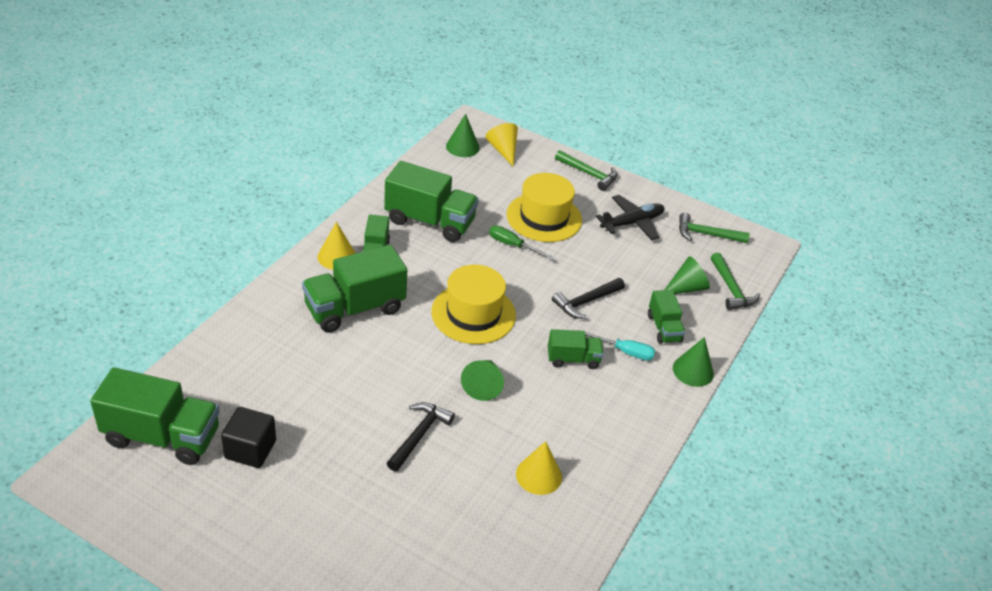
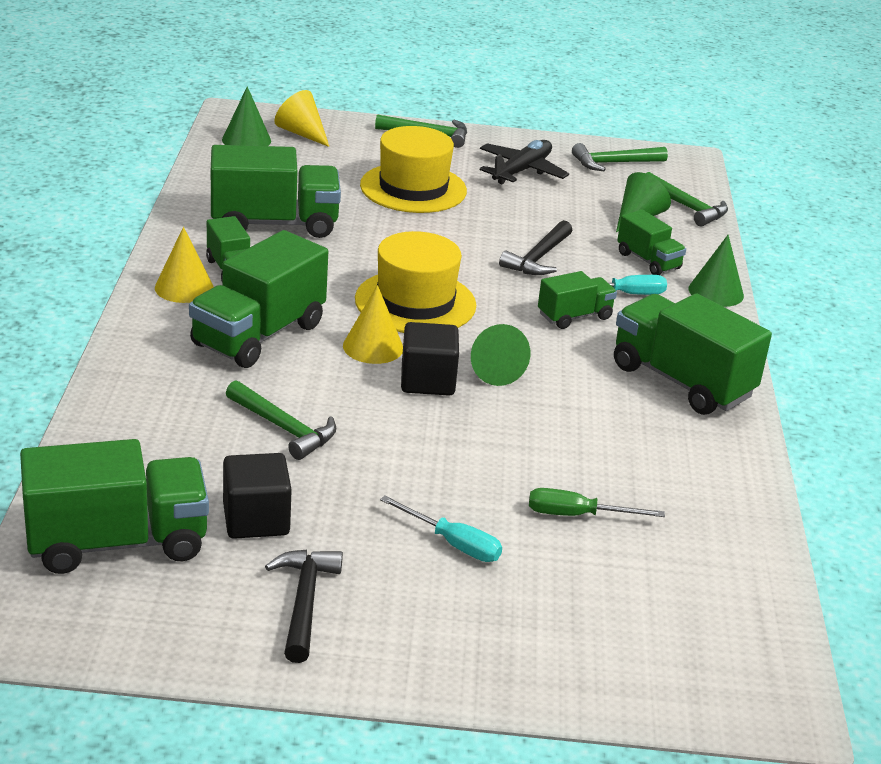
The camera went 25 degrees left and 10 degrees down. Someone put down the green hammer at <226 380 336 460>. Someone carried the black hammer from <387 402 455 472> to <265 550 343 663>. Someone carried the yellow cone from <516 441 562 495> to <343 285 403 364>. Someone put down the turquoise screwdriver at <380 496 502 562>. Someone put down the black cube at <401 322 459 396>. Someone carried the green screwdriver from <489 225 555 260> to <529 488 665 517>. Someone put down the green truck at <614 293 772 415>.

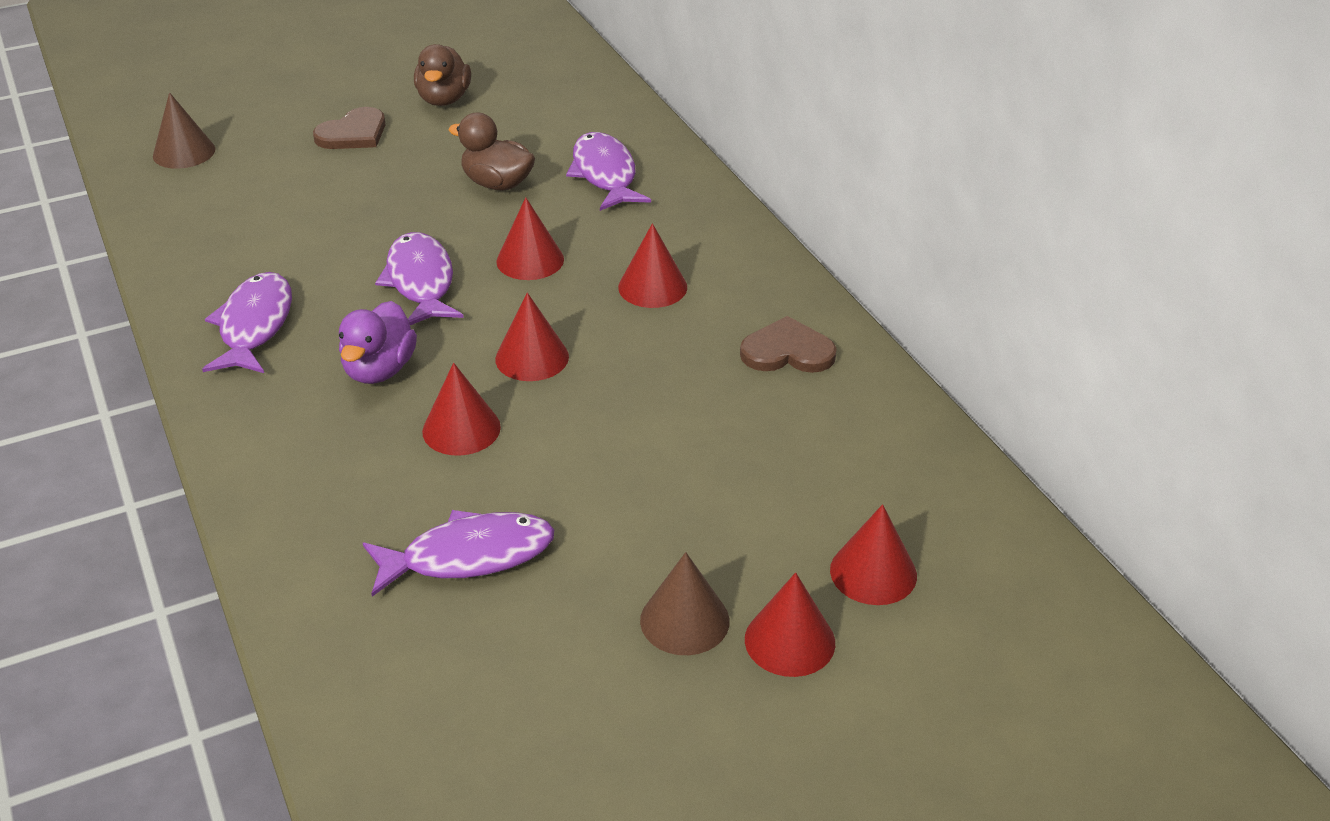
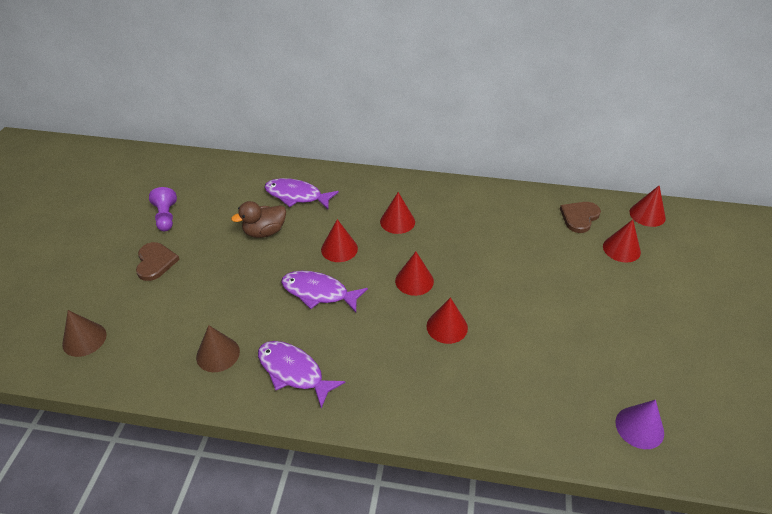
The camera went 55 degrees left and 5 degrees up. Someone swapped the brown duck at <414 44 471 106> for the purple pawn at <149 187 177 231>. Someone carried the brown cone from <640 552 729 655> to <196 325 240 372>. Someone carried the brown heart from <740 316 837 373> to <560 202 601 233>. Someone put down the purple cone at <615 400 664 449>. Someone carried the red cone from <745 572 835 677> to <630 185 666 227>. Someone took away the purple duck at <339 301 417 384>. Someone took away the purple fish at <363 510 554 597>.

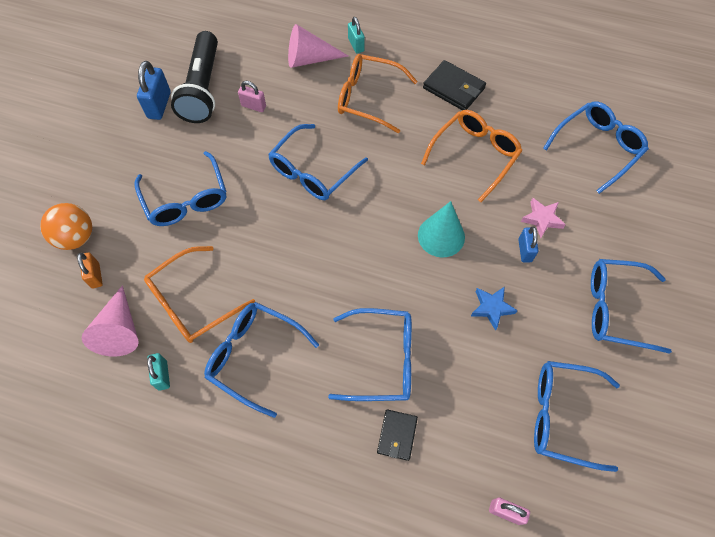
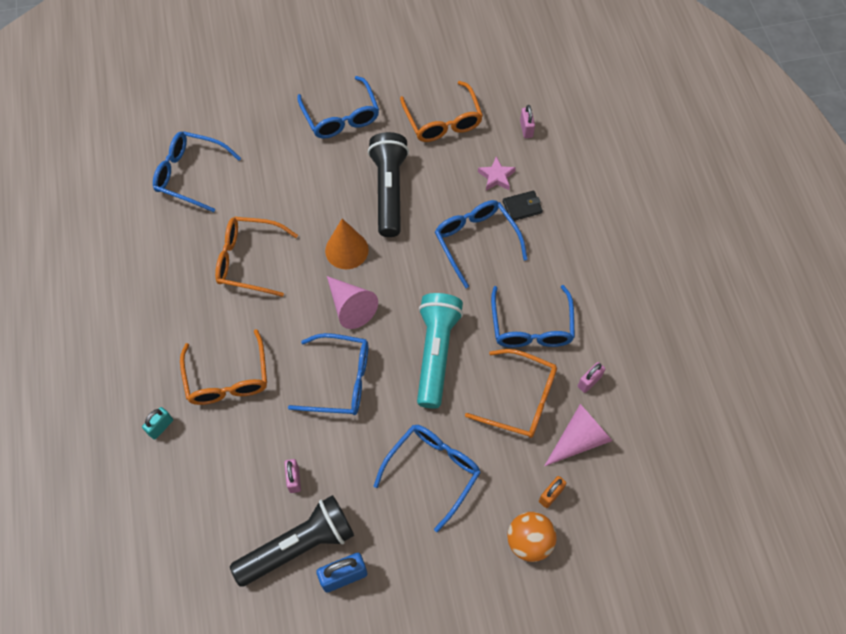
The camera went 120 degrees left and 0 degrees up. Someone repainted the turquoise cone at <418 201 465 257>, which became the orange cone at <325 219 369 269>. Someone carried the pink cone from <288 24 348 68> to <327 276 378 329>. Someone swapped the blue star at <471 286 518 331> for the black flashlight at <368 132 409 237>. Someone repainted the blue glasses at <534 361 620 472>, which became the orange glasses at <400 81 483 142>. Someone put down the turquoise flashlight at <417 293 463 409>. Someone carried the pink star from <521 198 566 238> to <478 156 516 190>. Someone repainted the turquoise padlock at <147 353 170 391>, which became the pink padlock at <578 362 605 393>. Someone took away the black wallet at <423 60 486 110>. Someone took away the blue padlock at <518 226 538 262>.

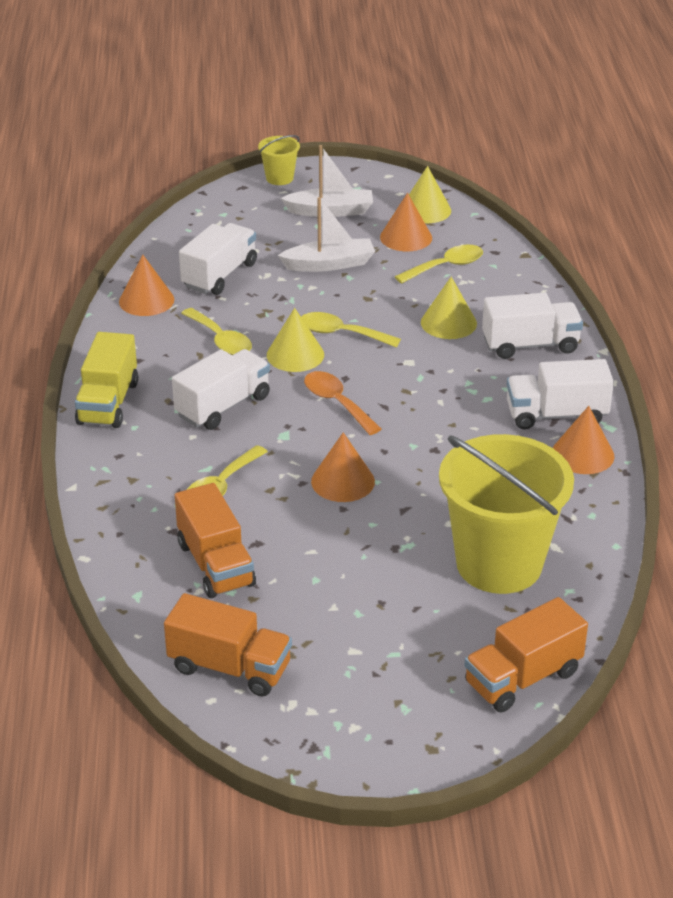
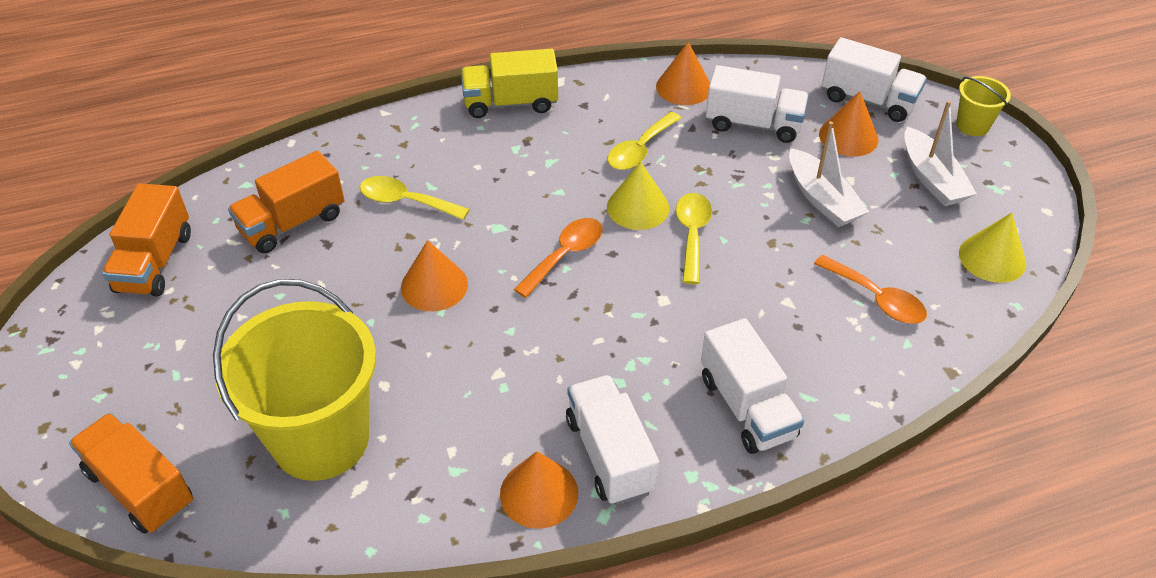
The camera went 75 degrees right and 10 degrees up. Someone repainted the yellow spoon at <395 245 483 284>, which became the orange spoon at <814 255 927 324>. Someone carried the orange cone from <380 193 432 251> to <819 91 878 157>. Someone carried the white truck from <172 349 270 430> to <822 37 927 122>. Someone took away the yellow cone at <421 277 477 339>.

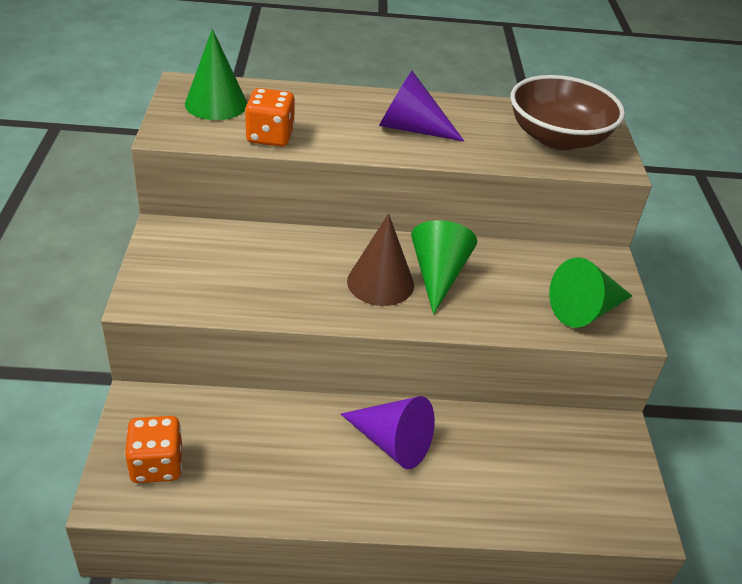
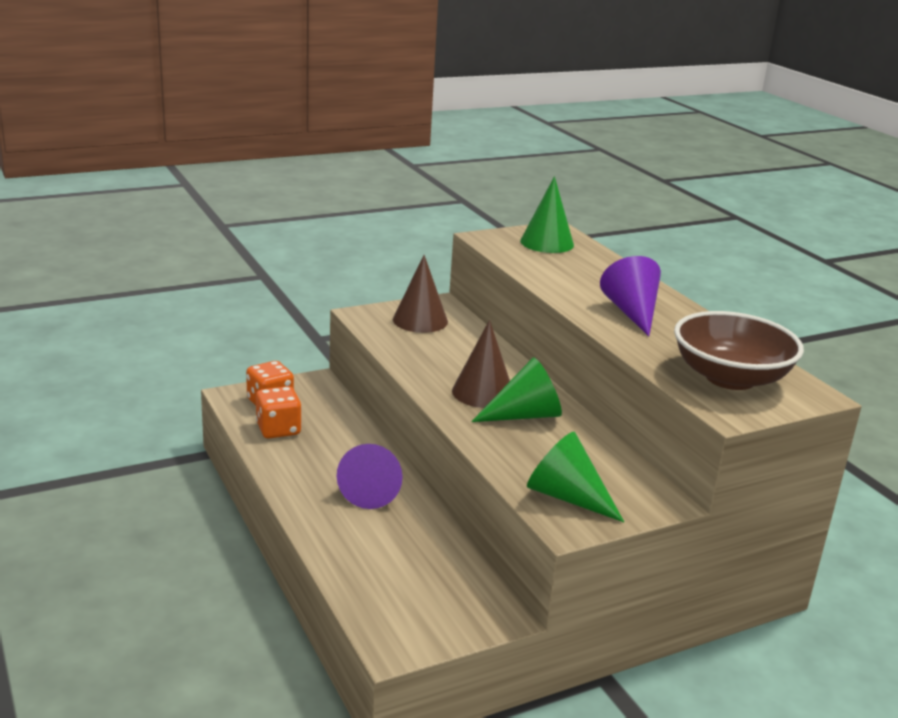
The camera went 65 degrees right and 15 degrees down. Someone carried the orange dice from <245 88 295 147> to <256 386 302 438>. Someone put down the brown cone at <393 255 448 333>.

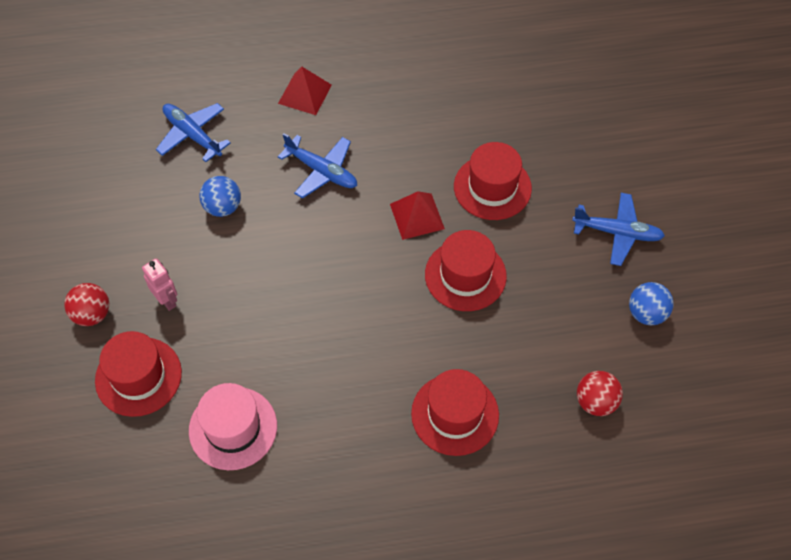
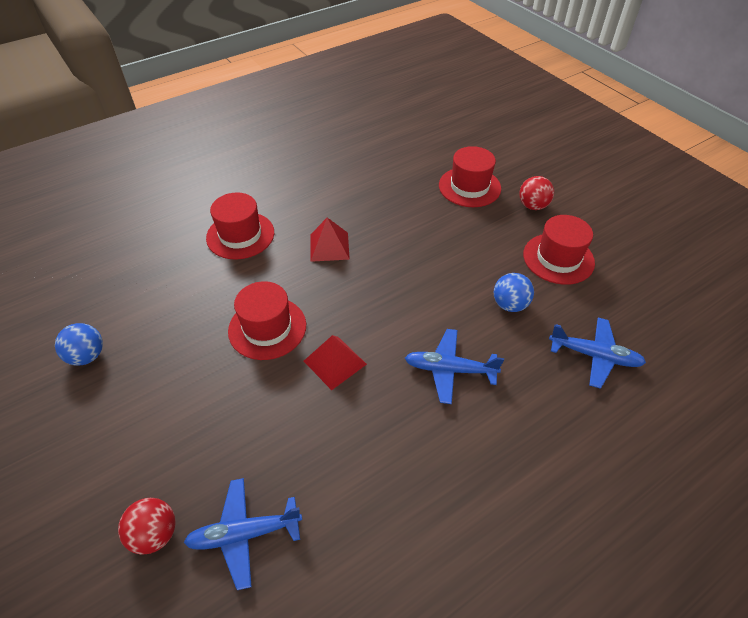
The camera went 155 degrees right and 10 degrees down. Someone carried the red ball from <577 371 623 416> to <118 498 175 555>. Someone carried the blue plane from <572 193 665 266> to <184 478 302 590>. Someone carried the red pyramid from <278 67 332 115> to <310 218 350 262>. Someone carried the red hat from <454 142 532 220> to <523 215 595 285>. Someone took away the pink robot at <142 258 177 311>. Someone took away the pink hat at <189 383 277 470>.

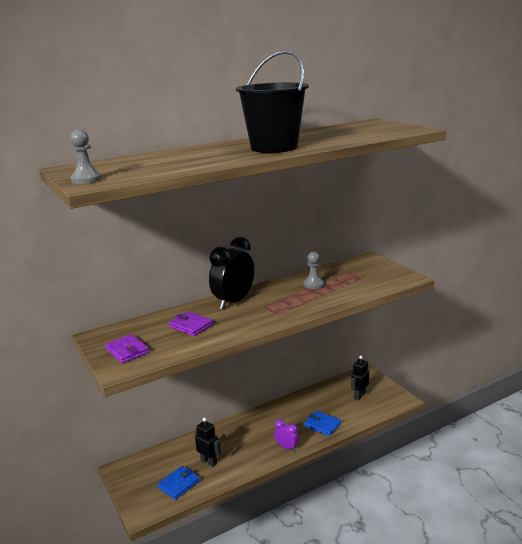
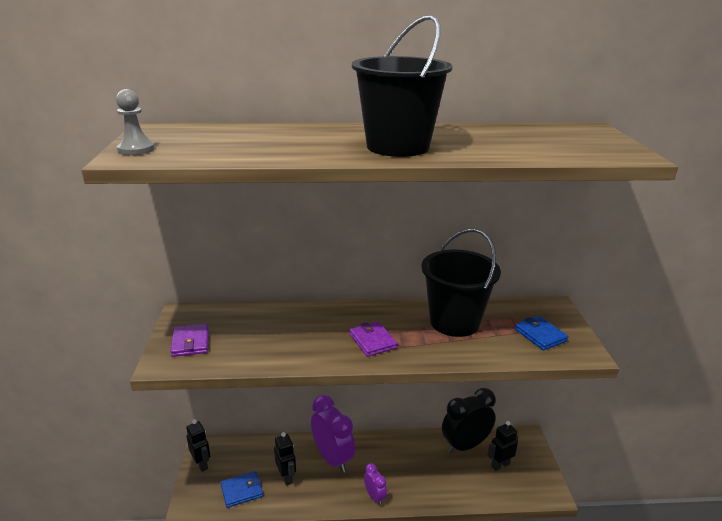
The camera went 25 degrees right and 5 degrees up. Someone put down the black robot at <186 419 210 472>. Someone put down the purple clock at <311 395 355 473>. Someone carried the purple wallet from <169 311 213 336> to <350 321 398 357>. Someone swapped the grey pawn at <304 251 324 289> for the black bucket at <421 229 501 337>. Someone carried the black clock from <209 237 254 309> to <442 388 496 453>. Someone carried the blue wallet from <304 411 341 436> to <515 316 568 350>.

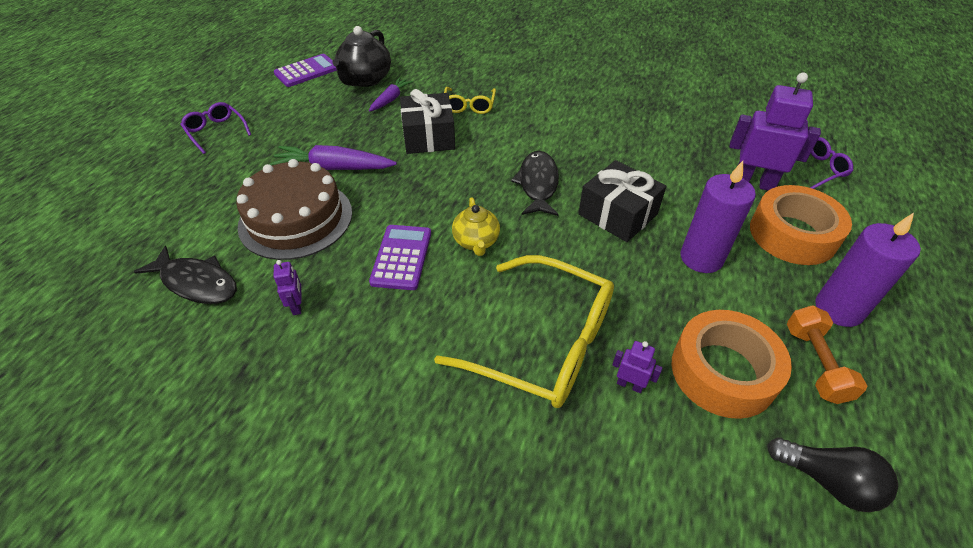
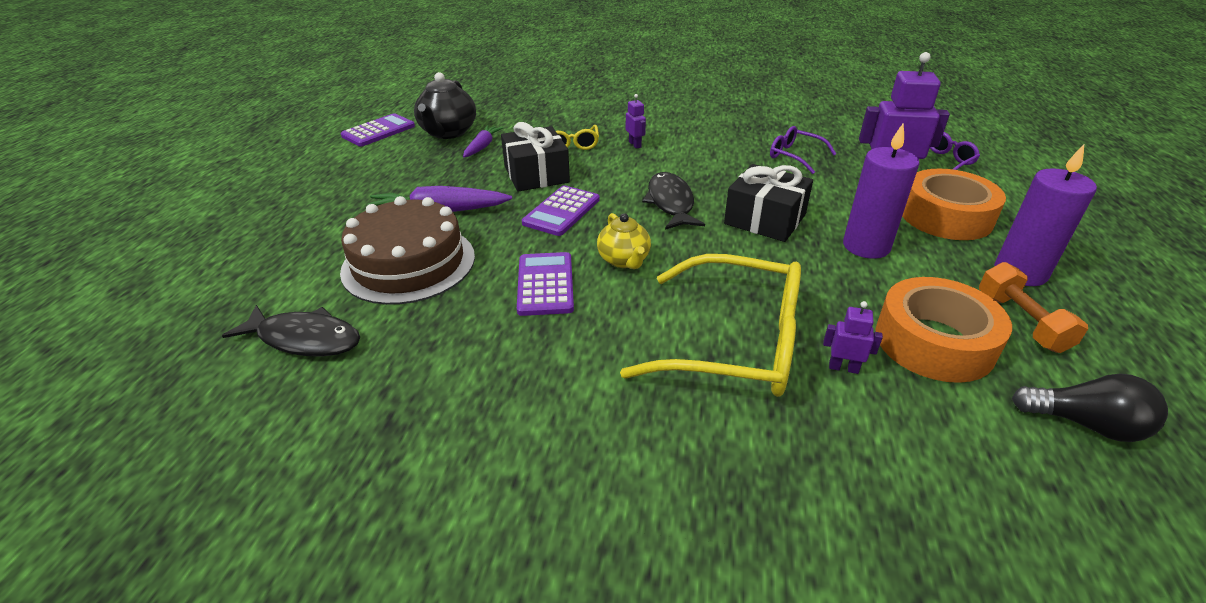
The camera went 10 degrees left and 10 degrees down. Someone put down the purple calculator at <522 185 599 236>. Someone carried the purple robot from <274 260 301 315> to <626 94 646 149>. Someone carried the purple glasses from <180 102 251 154> to <770 126 837 174>.

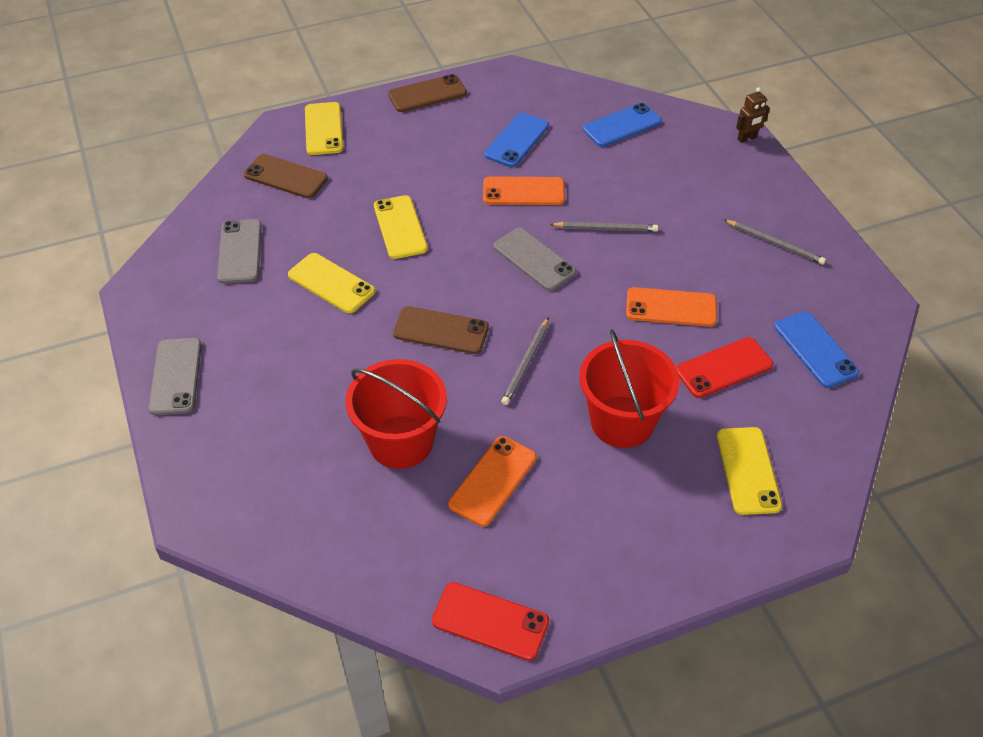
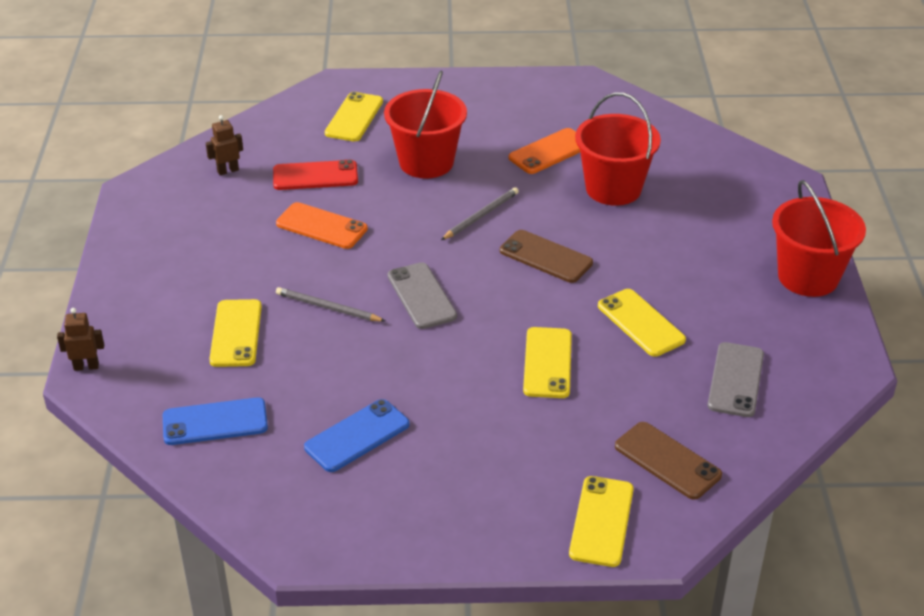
The camera went 160 degrees left and 10 degrees down. Someone swapped the blue phone at <774 311 859 388> for the brown robot at <206 115 243 175>. Someone put down the yellow phone at <209 299 262 367>. Someone swapped the grey phone at <148 338 202 415> for the red bucket at <772 180 866 297>. Someone took away the brown phone at <388 74 467 112>. Someone took away the red phone at <432 582 549 661>. Someone took away the orange phone at <483 176 565 205>. Someone took away the grey pencil at <723 219 826 265>.

